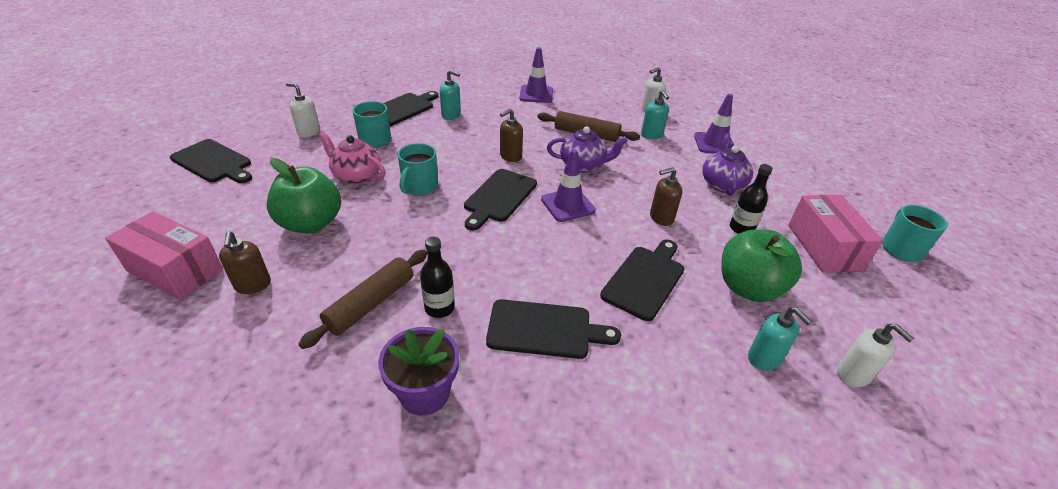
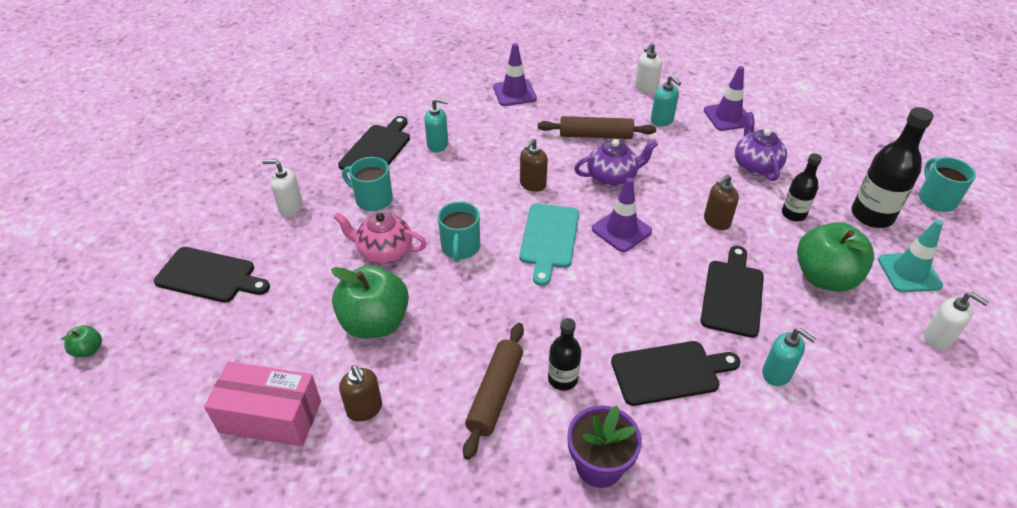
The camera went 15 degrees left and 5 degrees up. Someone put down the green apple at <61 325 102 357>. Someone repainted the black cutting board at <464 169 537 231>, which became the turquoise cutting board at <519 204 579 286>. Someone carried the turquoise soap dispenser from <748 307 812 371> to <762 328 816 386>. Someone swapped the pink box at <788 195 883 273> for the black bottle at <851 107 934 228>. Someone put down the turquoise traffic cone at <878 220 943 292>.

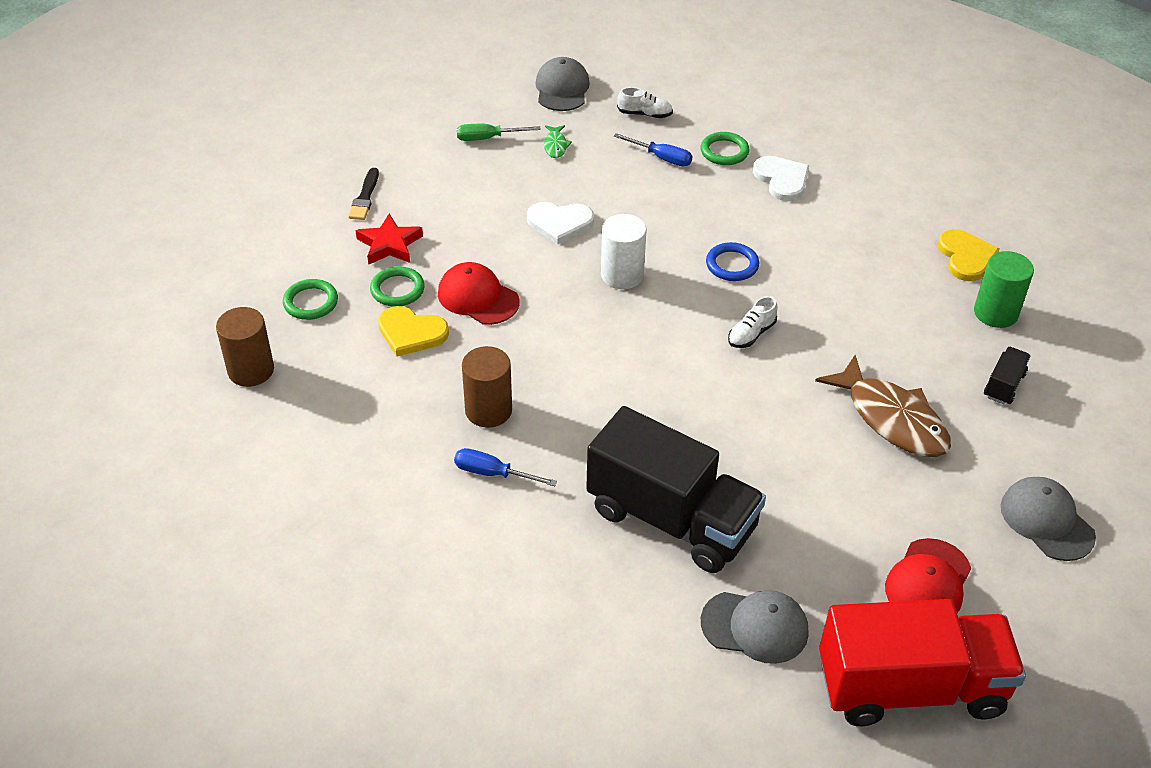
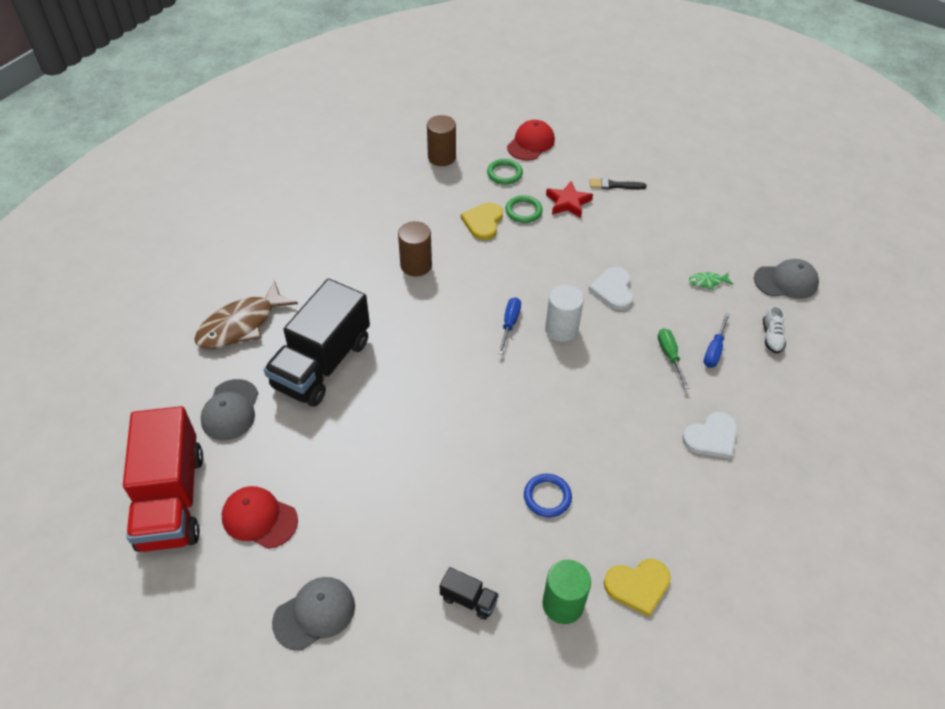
The camera went 85 degrees right and 5 degrees up. Someone carried the brown fish from <815 355 951 457> to <194 280 298 349>. Someone carried the blue screwdriver from <454 448 557 486> to <498 297 521 355>. Someone carried the red cap from <438 262 519 325> to <507 120 555 161>. Someone carried the blue ring from <706 242 759 281> to <524 474 572 518>. Someone carried the green screwdriver from <457 124 541 141> to <658 328 690 389>. Someone took away the green ring at <701 132 749 165>. Someone took away the white shoe at <728 296 778 348>.

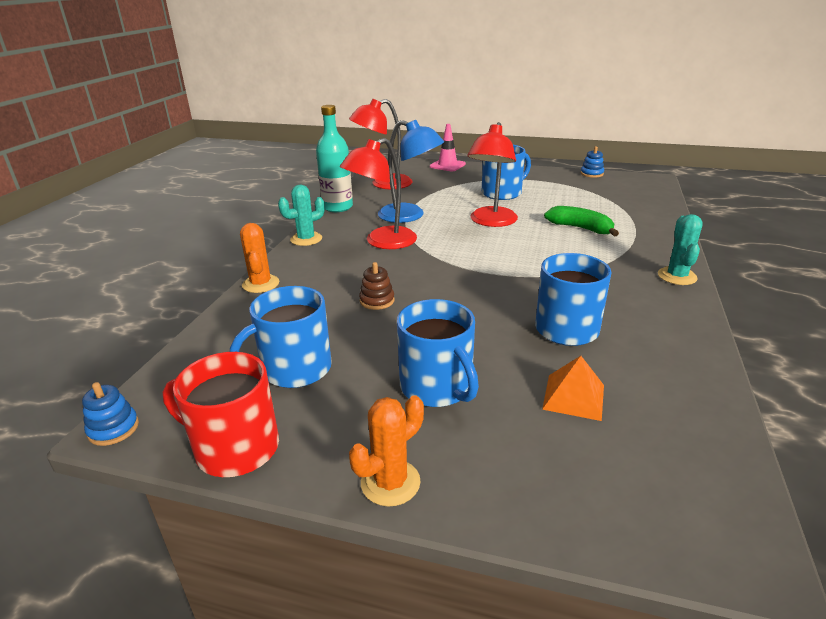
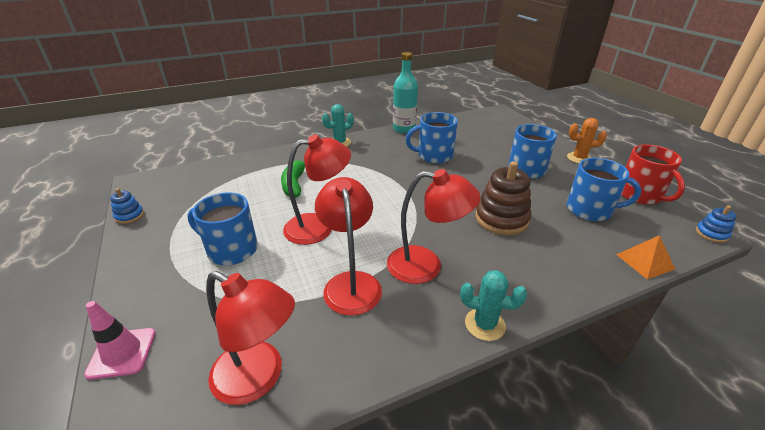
The camera went 130 degrees left and 5 degrees up. Someone repainted the blue lamp at <378 120 444 223>, which became the red lamp at <315 177 382 316>. Someone carried the turquoise bottle from <316 105 353 212> to <393 52 418 133>. Someone scaled the brown stacking toy at <359 262 395 310> by 1.97. Someone carried the orange pyramid from <542 356 604 421> to <616 235 676 279>. Someone took away the orange cactus at <240 223 279 293>.

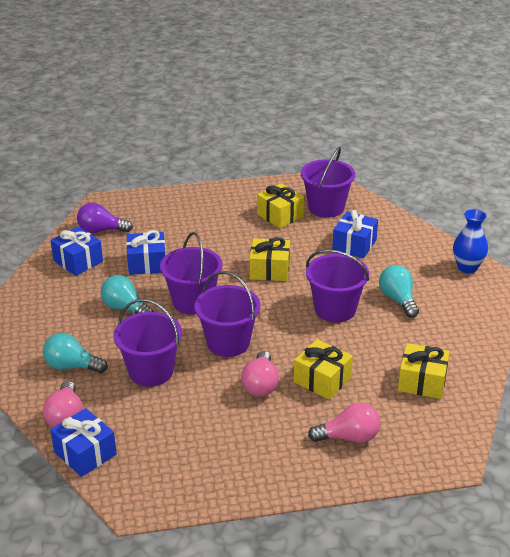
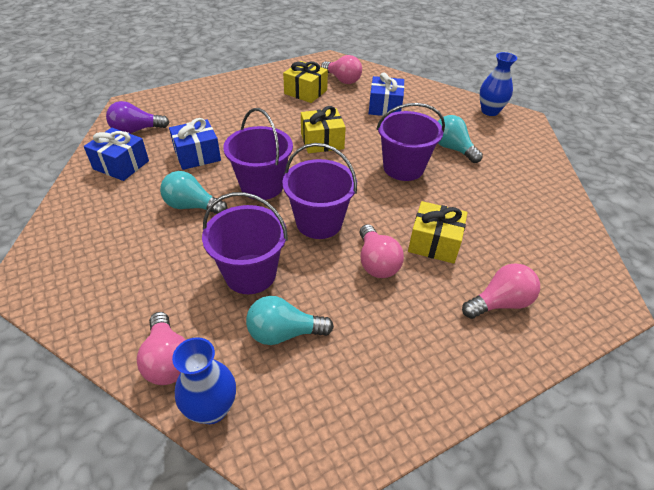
The camera went 20 degrees left and 10 degrees up. Someone swapped the blue gift at <50 408 117 477> for the blue vase at <172 337 236 424>. Someone carried the turquoise light bulb from <43 333 107 373> to <246 296 334 345>. Someone swapped the purple bucket at <301 147 355 218> for the pink light bulb at <321 55 362 84>. Someone took away the yellow gift at <398 343 450 399>.

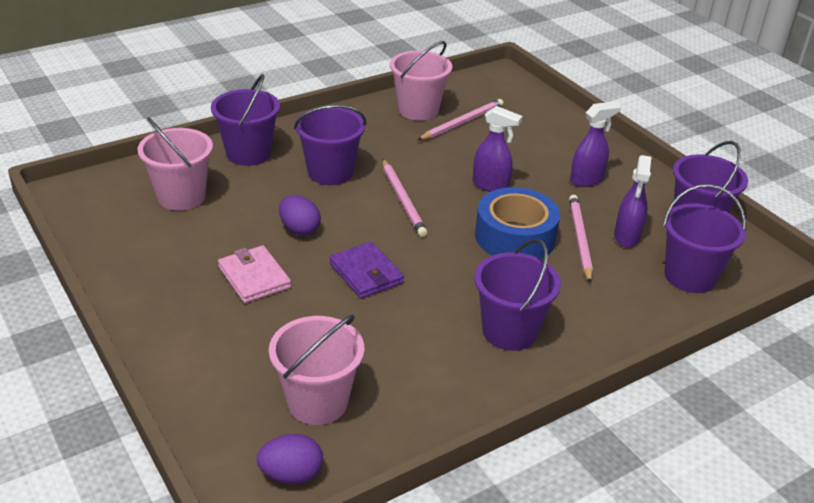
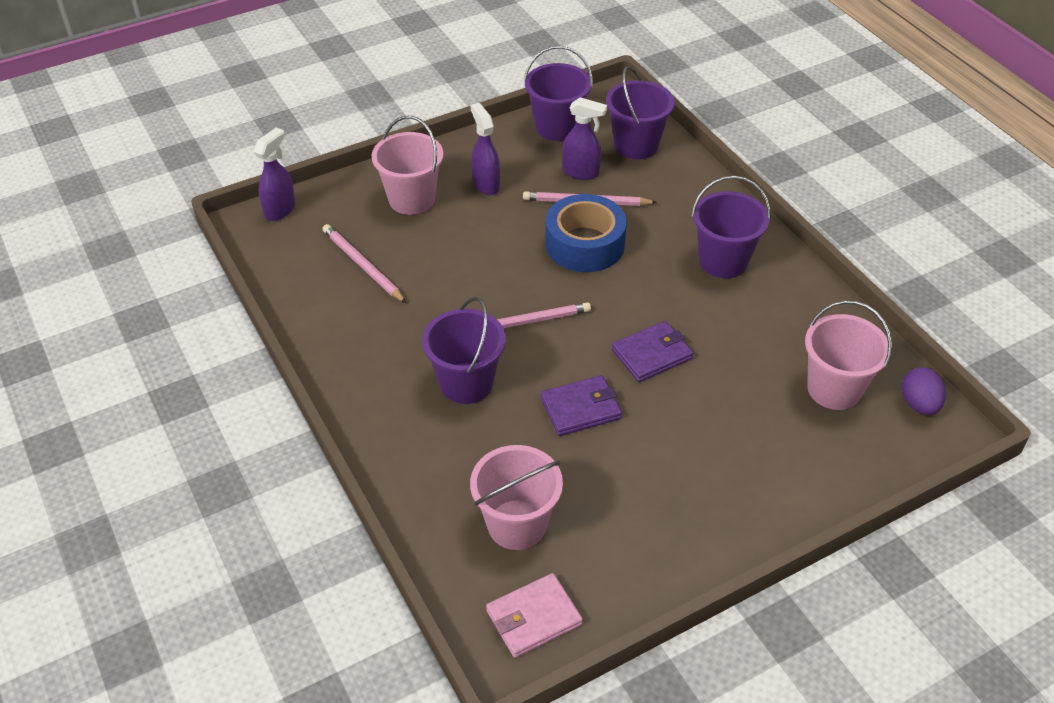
The camera went 85 degrees left and 10 degrees up. Someone carried the purple spray bottle from <473 106 523 192> to <254 127 296 221>. Someone carried the pink bucket from <390 41 452 121> to <372 116 444 215>. Someone carried the pink wallet from <218 245 291 303> to <486 573 583 658>. Someone swapped the purple egg at <279 195 321 236> for the purple wallet at <541 375 622 436>. Someone took away the purple bucket at <211 74 280 166>.

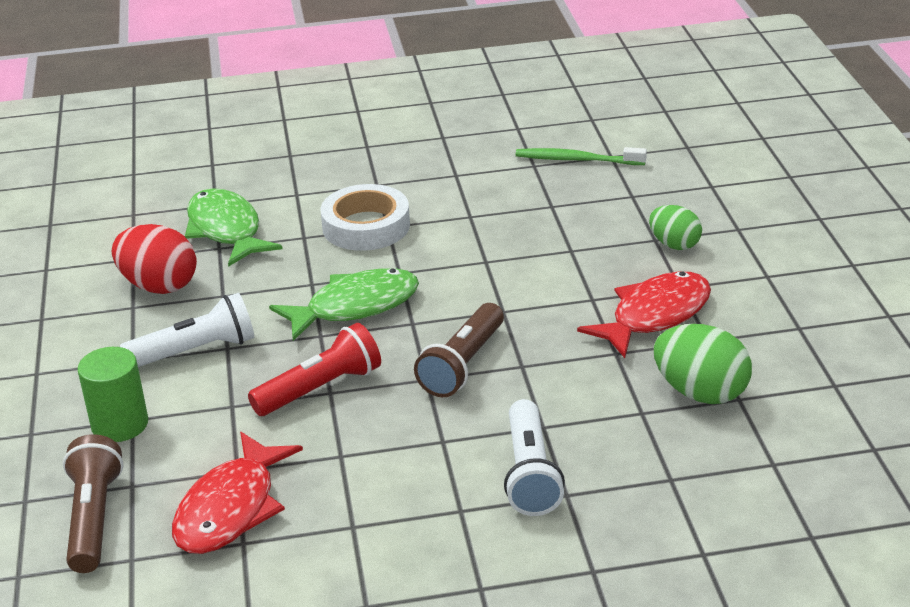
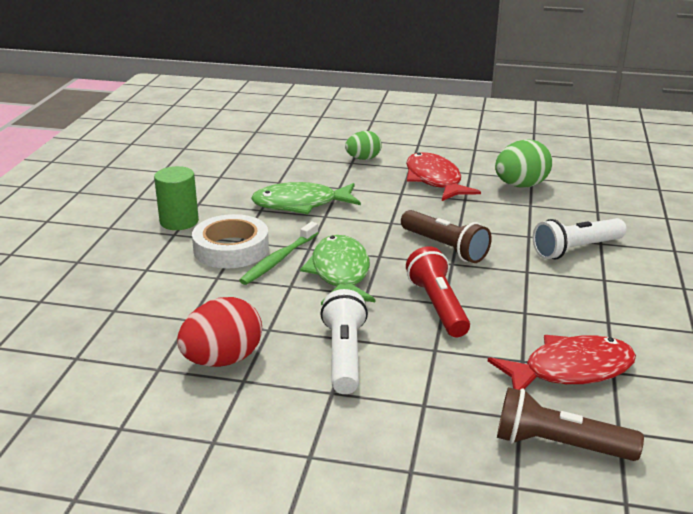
The camera went 70 degrees left and 5 degrees down. Someone carried the green cylinder from <78 347 148 442> to <154 166 199 230>. Someone carried the green toothbrush from <516 147 647 165> to <239 221 318 285>. Someone carried the green fish from <185 188 283 267> to <251 182 361 214>. Someone rotated the red fish at <172 432 303 554> by 60 degrees counterclockwise. Someone rotated the white flashlight at <504 399 565 516> by 135 degrees clockwise.

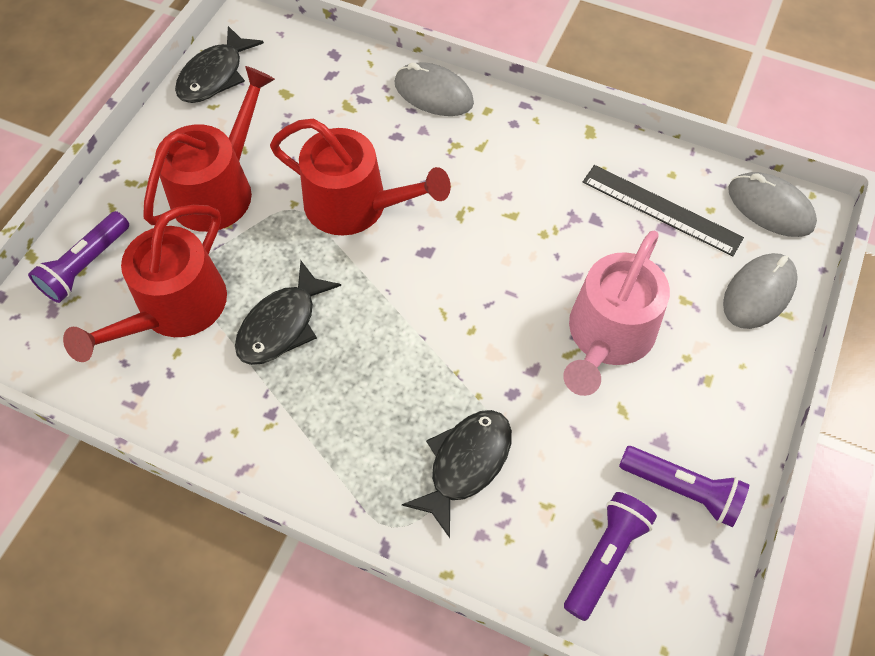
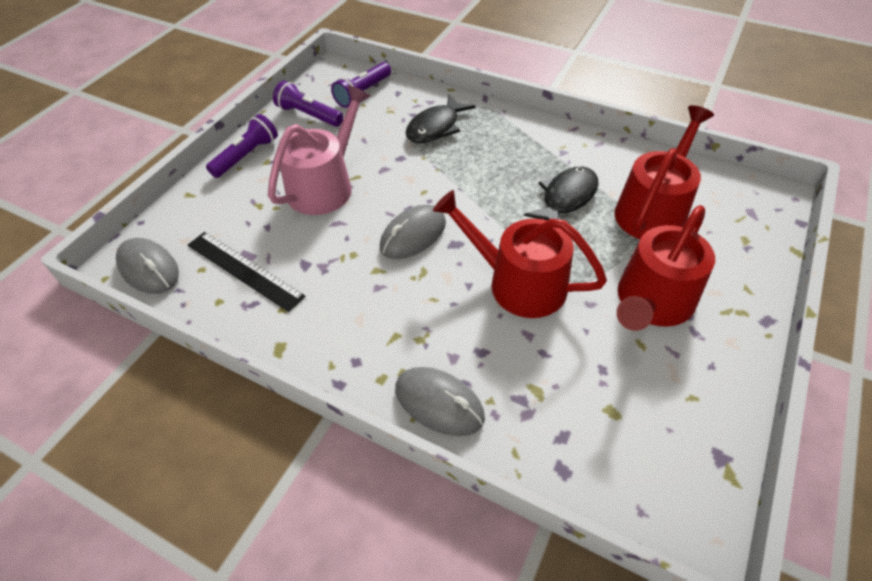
The camera went 175 degrees left and 10 degrees down. Someone carried the purple flashlight from <28 211 129 303> to <206 114 278 178>. Someone carried the grey mouse from <723 253 798 329> to <380 205 446 259>. Someone took away the black fish at <175 26 264 103>.

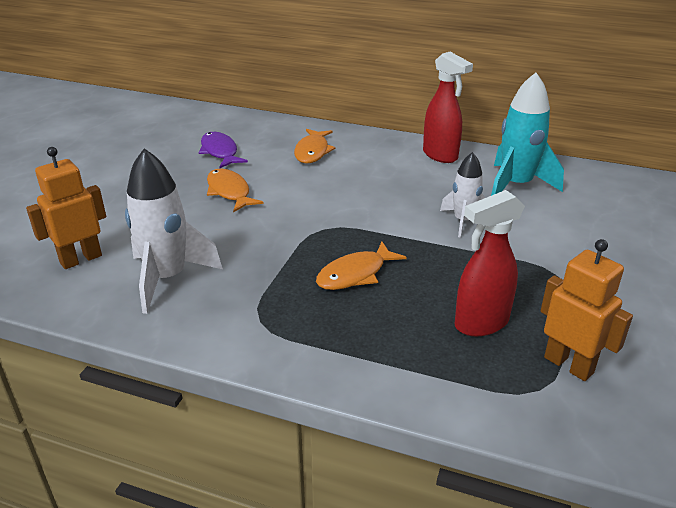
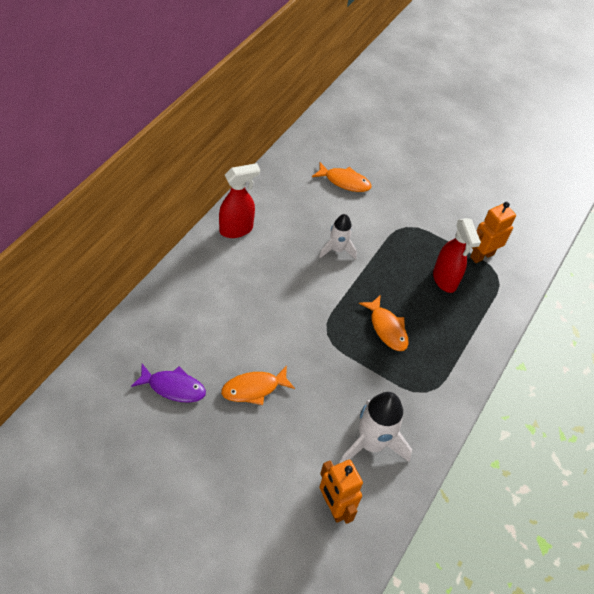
The camera went 85 degrees left and 20 degrees up. Someone rotated the purple fish at <199 132 248 168> by 150 degrees counterclockwise. Someone carried the orange fish from <294 129 335 163> to <312 162 372 192>. Someone took away the turquoise rocket at <491 73 564 196>.

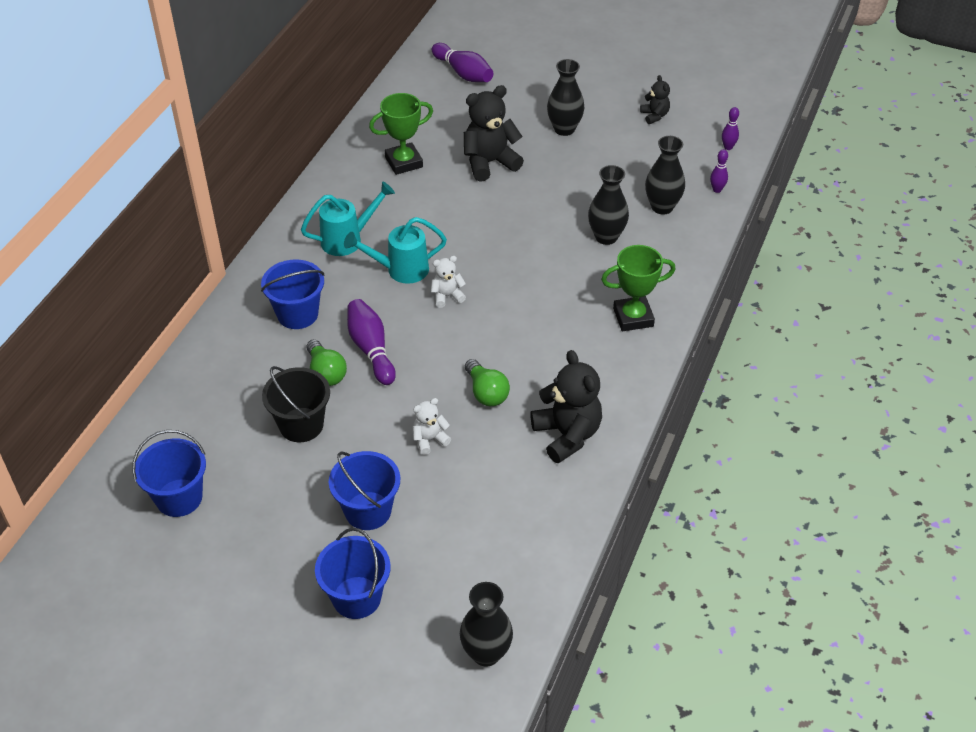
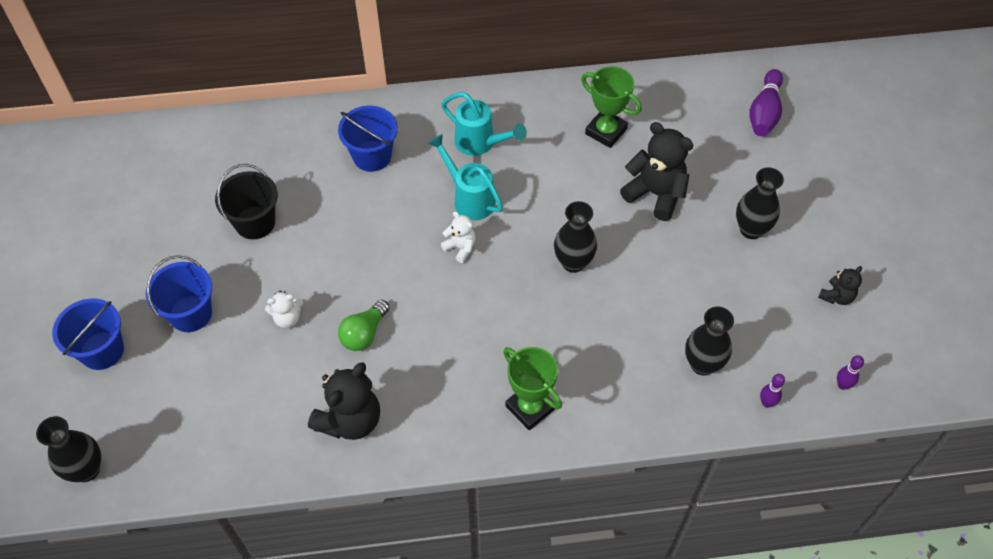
The camera went 60 degrees right and 10 degrees up. Someone rotated the white teddy bear at <412 398 451 455> by 135 degrees clockwise. Someone carried the black vase from <588 165 629 245> to <554 201 597 273>. Someone took away the blue bucket at <132 430 206 517>. Someone took away the green light bulb at <307 339 347 386>. Someone took away the purple bowling pin at <347 299 396 385>.

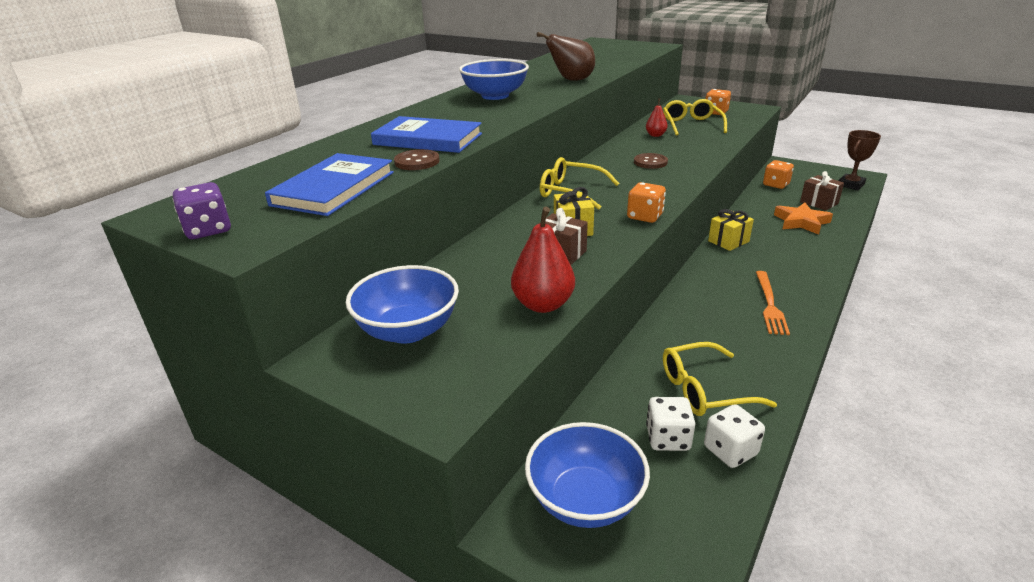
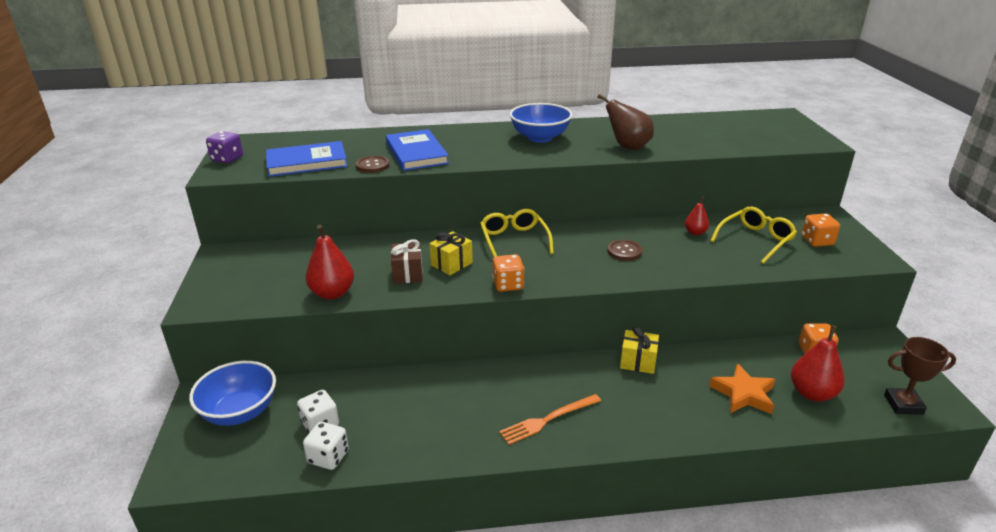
The camera went 50 degrees right and 0 degrees up. Someone swapped the brown gift at <800 171 844 211> for the red pear at <791 325 845 402>. Someone took away the blue bowl at <346 265 459 344>. Someone took away the yellow glasses at <663 342 777 416>.

